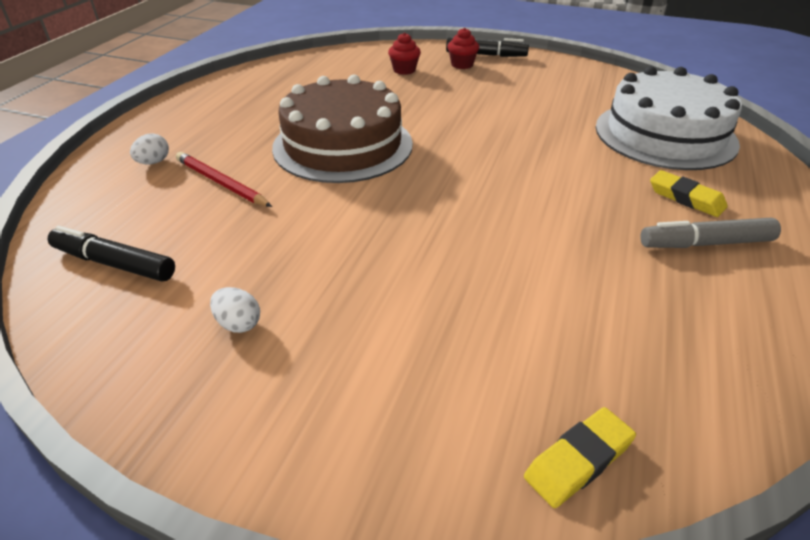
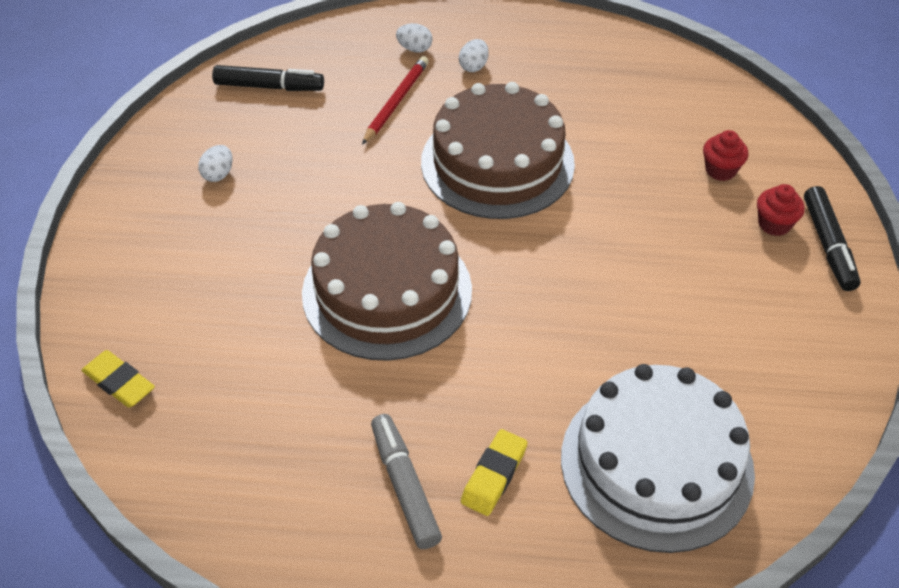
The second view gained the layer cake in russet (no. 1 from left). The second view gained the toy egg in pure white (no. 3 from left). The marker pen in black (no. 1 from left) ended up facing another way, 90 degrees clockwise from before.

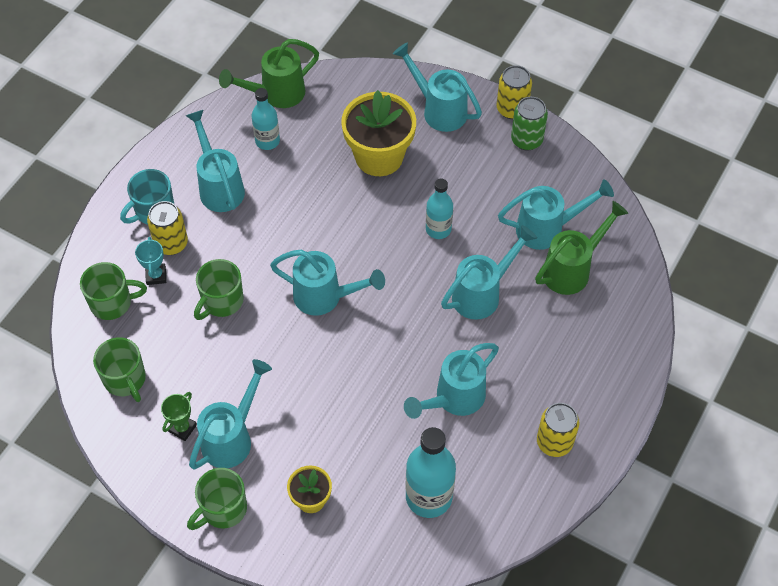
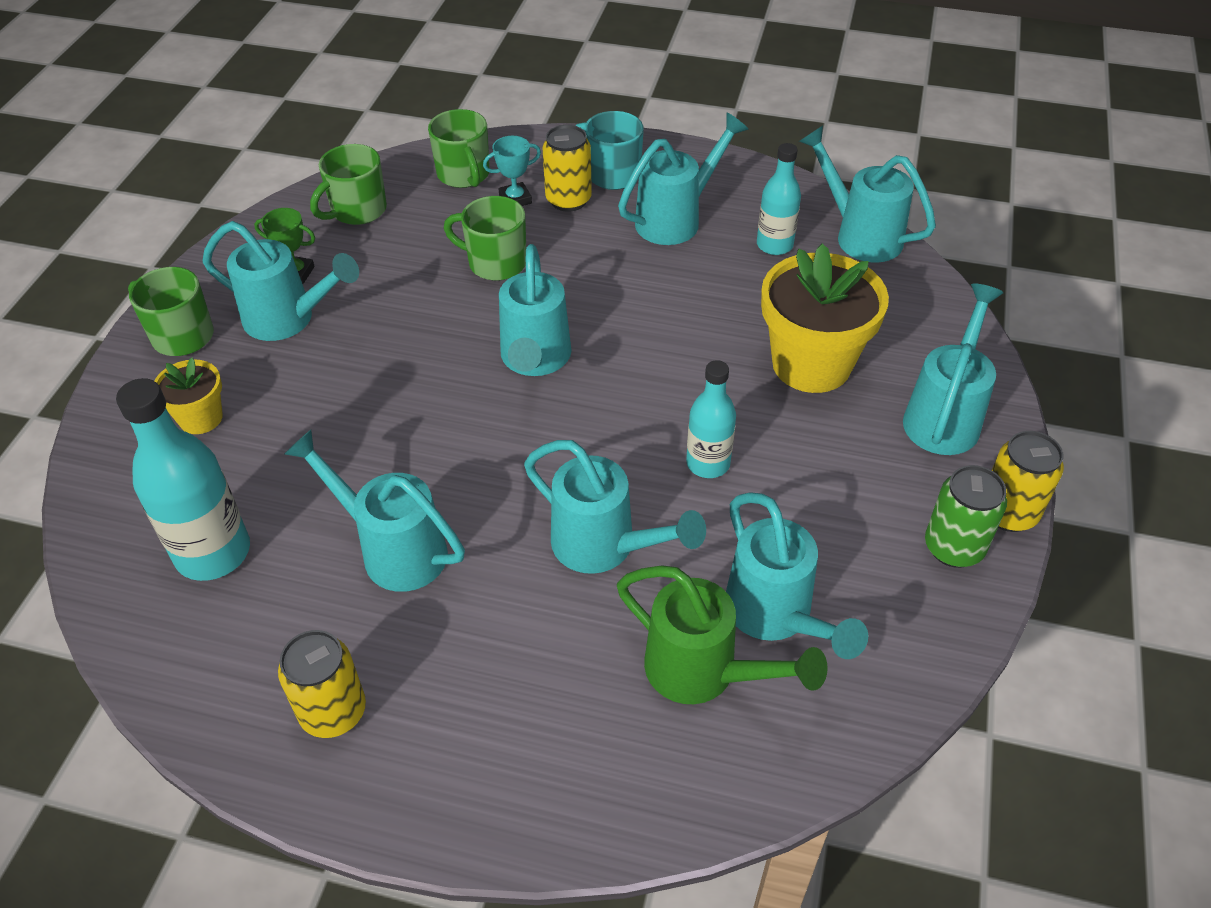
What was the sprinkling can in emerald (no. 1 from left) turned into the sprinkling can in teal (no. 7 from left).

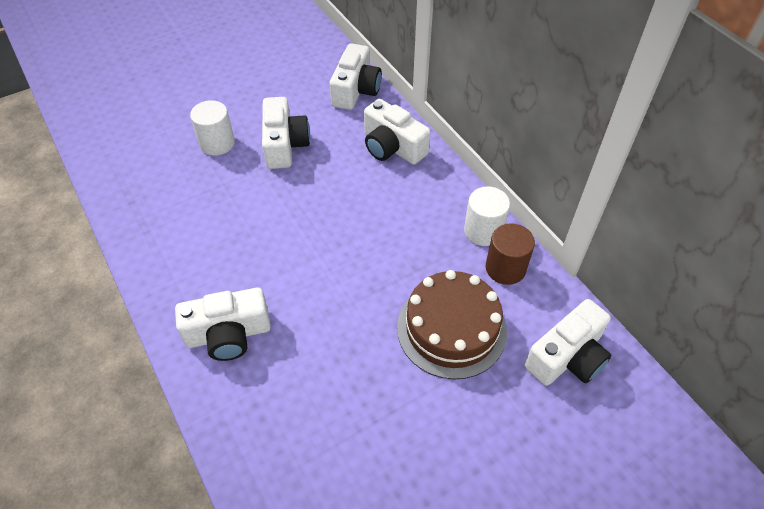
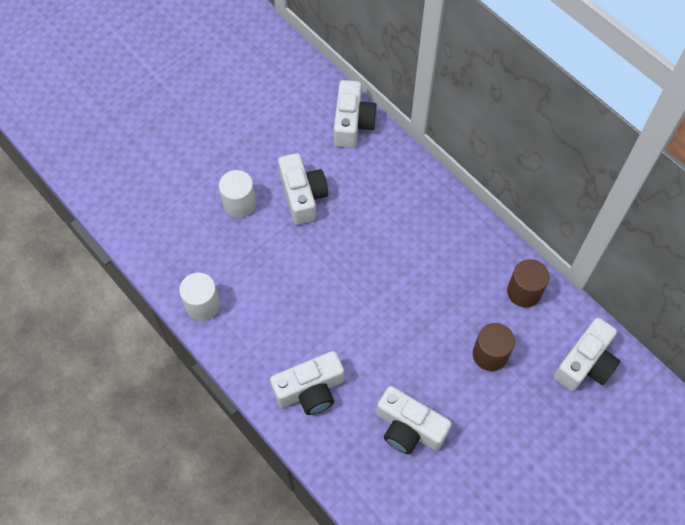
The compact camera in pure white (no. 4 from left) ended up elsewhere. The cylinder shape in pure white (no. 2 from left in the first image) ended up elsewhere. Where the layer cake in russet stood, the cylinder shape in russet (no. 1 from left) came to stand.

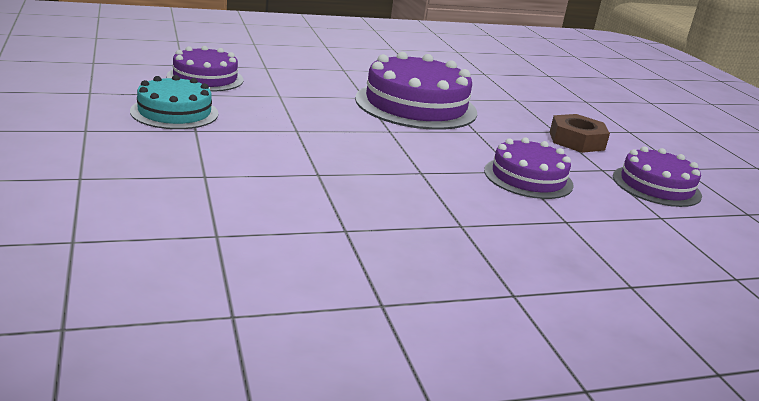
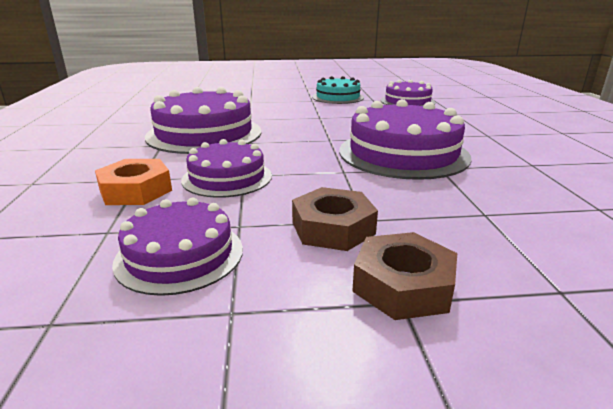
The second view gained the hex nut in orange. The second view gained the layer cake in violet (no. 2 from left). The second view gained the hex nut in russet (no. 2 from left).

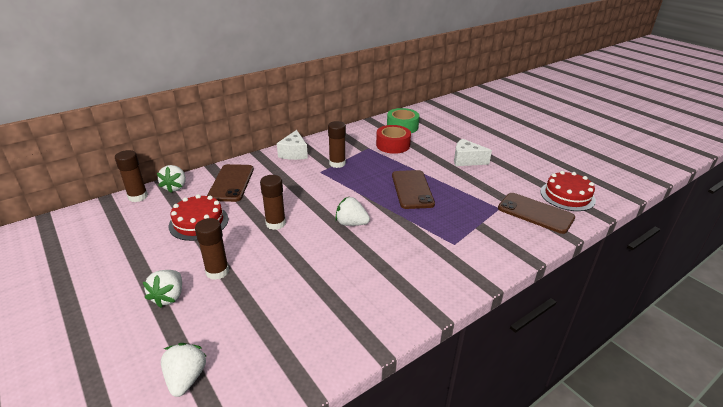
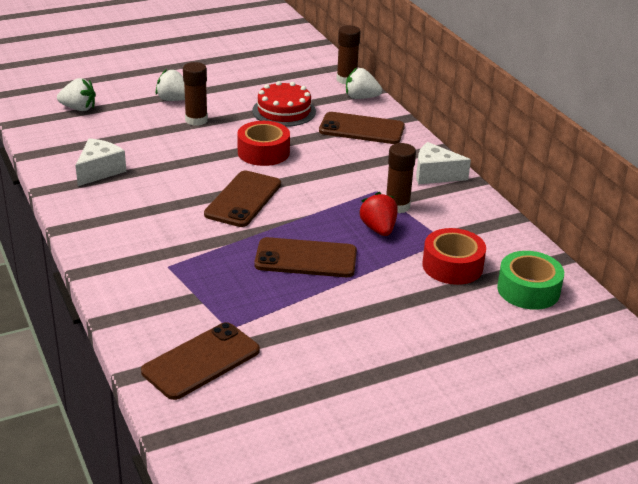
The second view lost the layer cake in crimson (no. 2 from left). The second view gained the berry in crimson. The cheese wedge in pure white (no. 2 from left in the first image) ended up elsewhere. Where the glue stick in russet (no. 3 from left) stood, the sticky tape in crimson (no. 1 from left) came to stand. Where the berry in pure white (no. 4 from left) stood, the mobile phone in russet (no. 2 from left) came to stand.

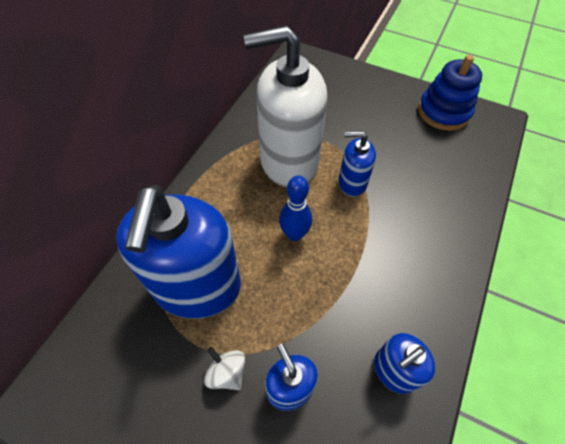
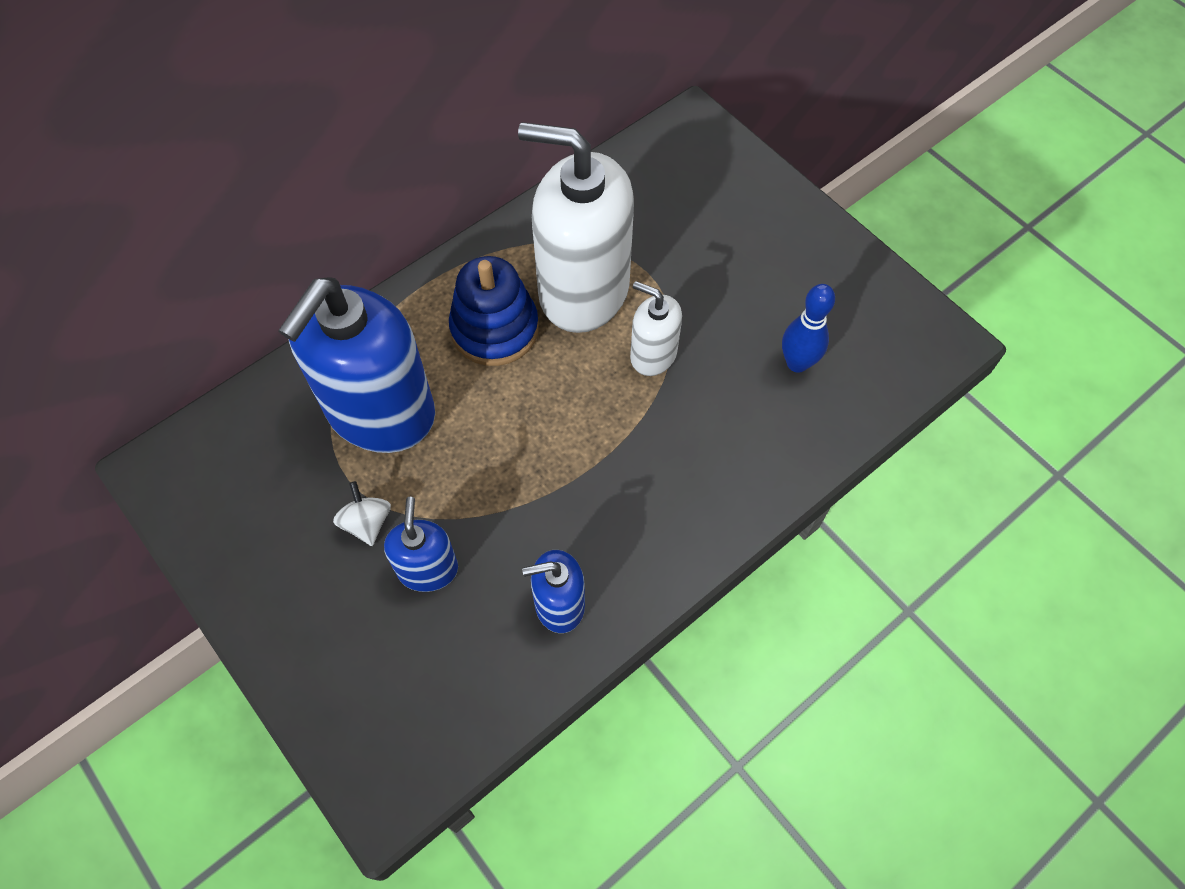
The bowling pin in royal blue ended up elsewhere. The stacking rings in royal blue ended up elsewhere. What was the pump bottle in royal blue (no. 3 from left) turned into the pump bottle in pure white (no. 2 from left).

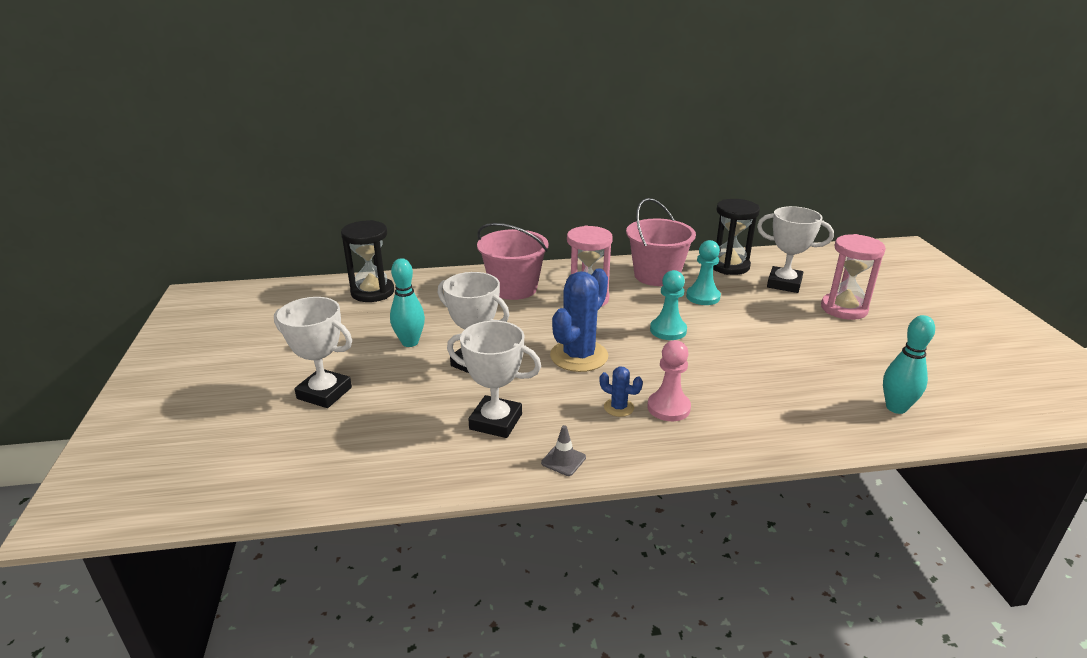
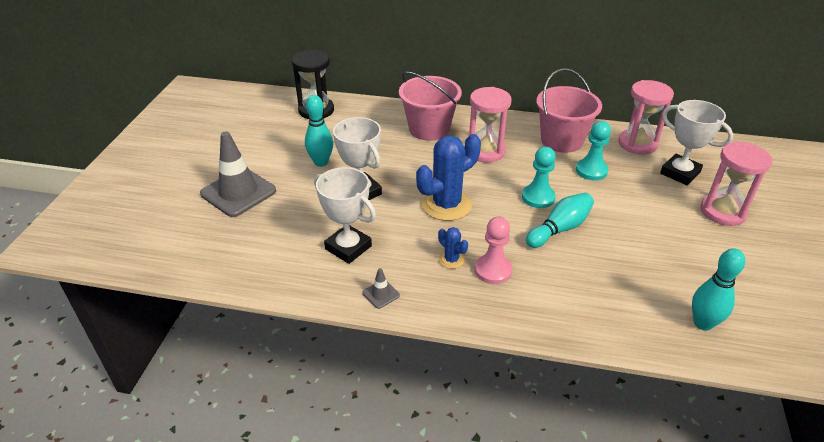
The second view gained the bowling pin in teal (no. 2 from left). Where the trophy in pure white (no. 1 from left) stood, the road cone in gray (no. 1 from left) came to stand. What was the hourglass in black (no. 2 from left) turned into the hourglass in pink (no. 2 from left).

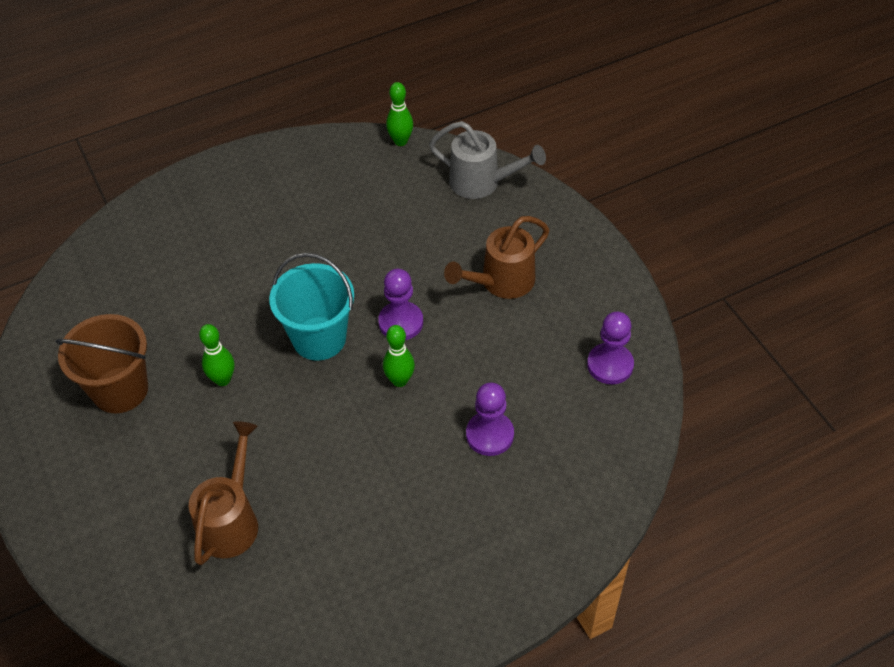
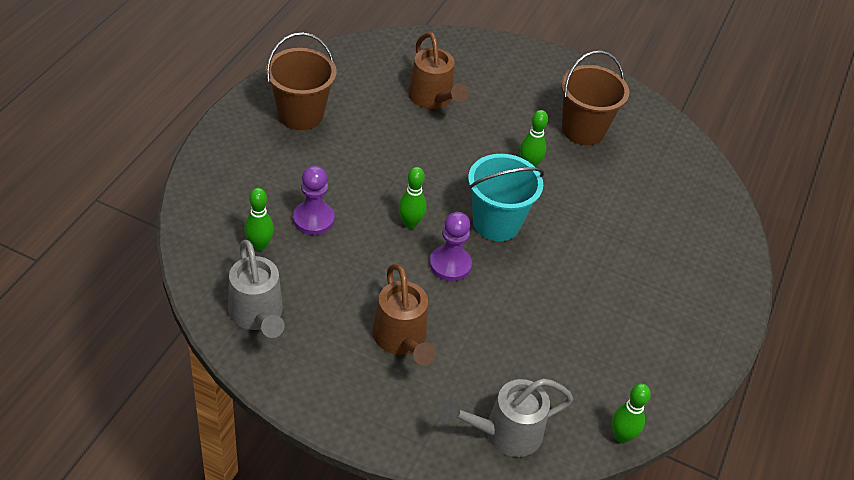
The second view gained the bowling pin in emerald (no. 1 from left). The second view gained the bucket in russet (no. 1 from left). Where the game pawn in violet (no. 3 from left) stood, the sprinkling can in gray (no. 1 from left) came to stand. The sprinkling can in russet (no. 2 from left in the first image) ended up facing another way, 150 degrees clockwise from before.

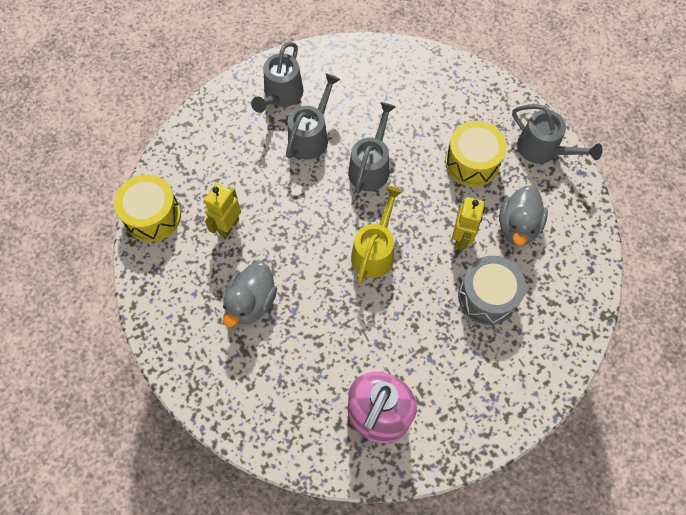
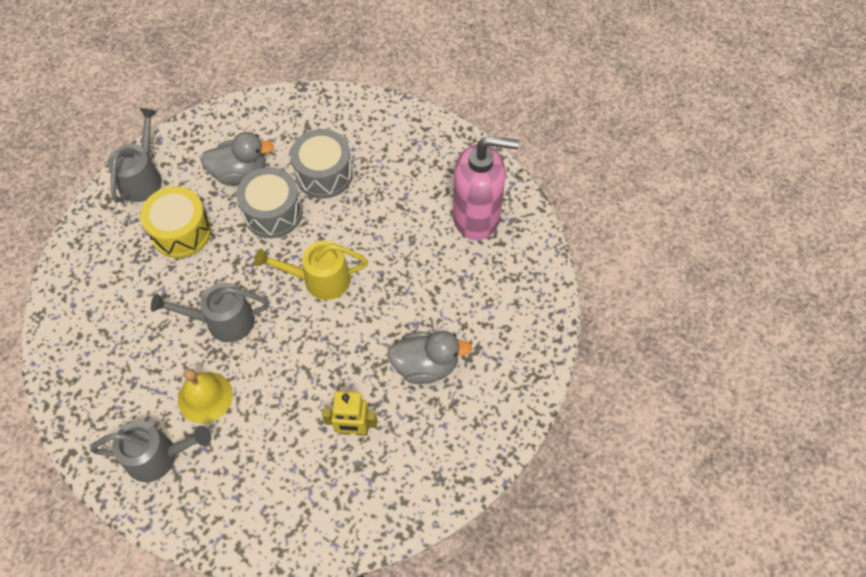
The second view lost the drum in golden (no. 1 from left). Where the sprinkling can in gray (no. 2 from left) stood, the school bell in golden came to stand. Where the robot in golden (no. 2 from left) stood, the drum in gray (no. 1 from left) came to stand.

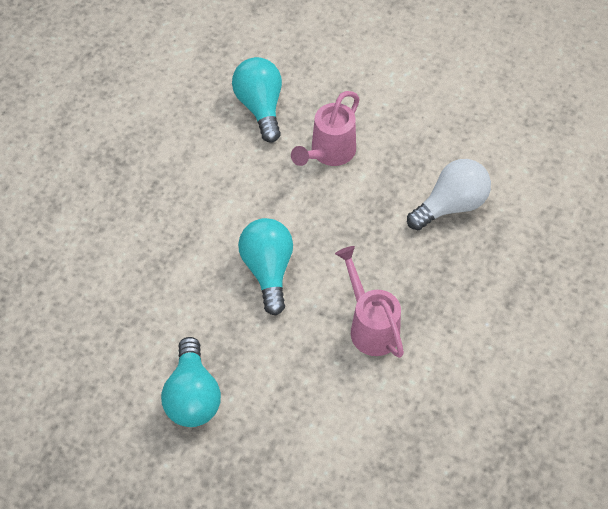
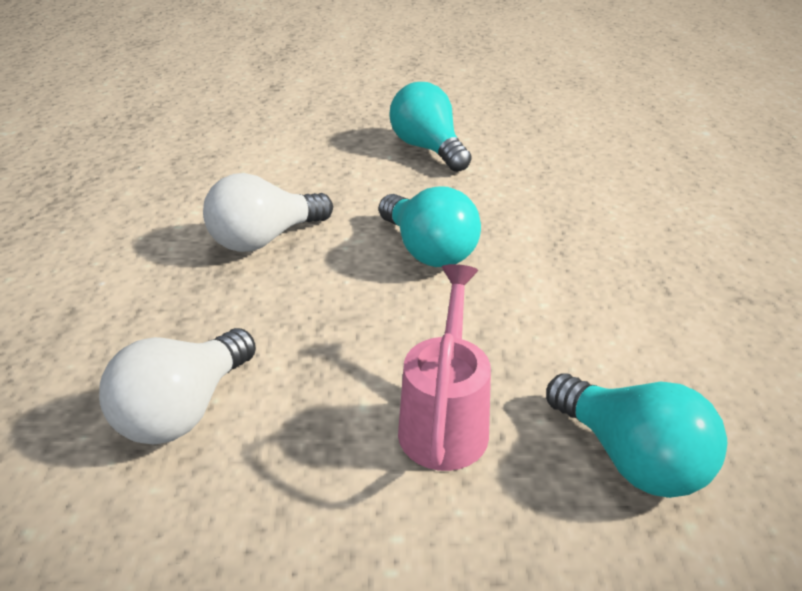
Where the sprinkling can in pink (no. 2 from left) stood, the lightbulb in pure white (no. 2 from left) came to stand.

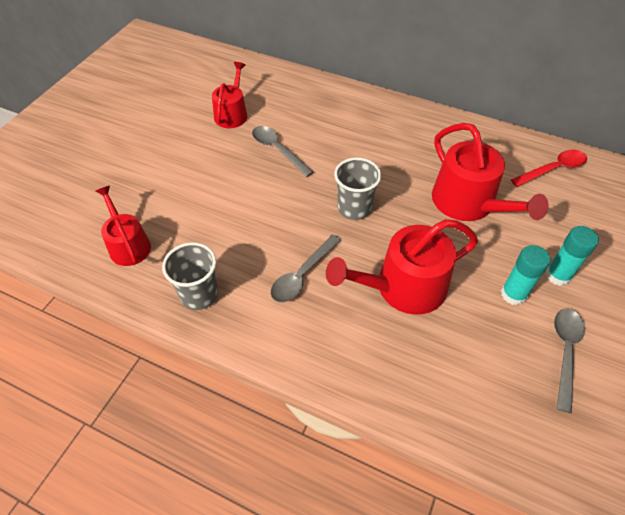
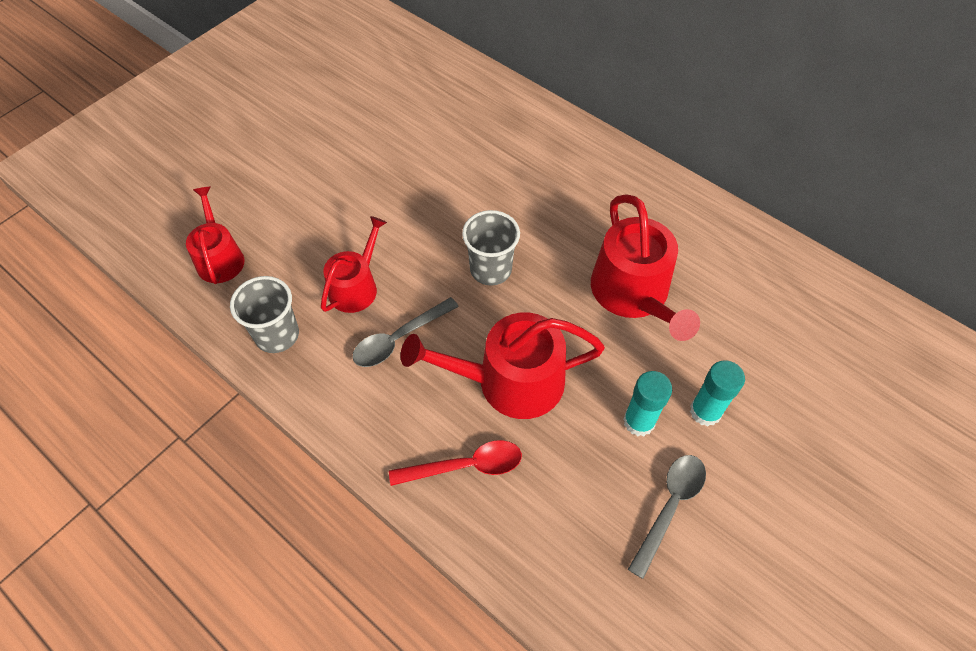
The second view lost the teaspoon in gray (no. 1 from left). The sprinkling can in crimson (no. 2 from left) ended up elsewhere. The teaspoon in crimson ended up elsewhere.

